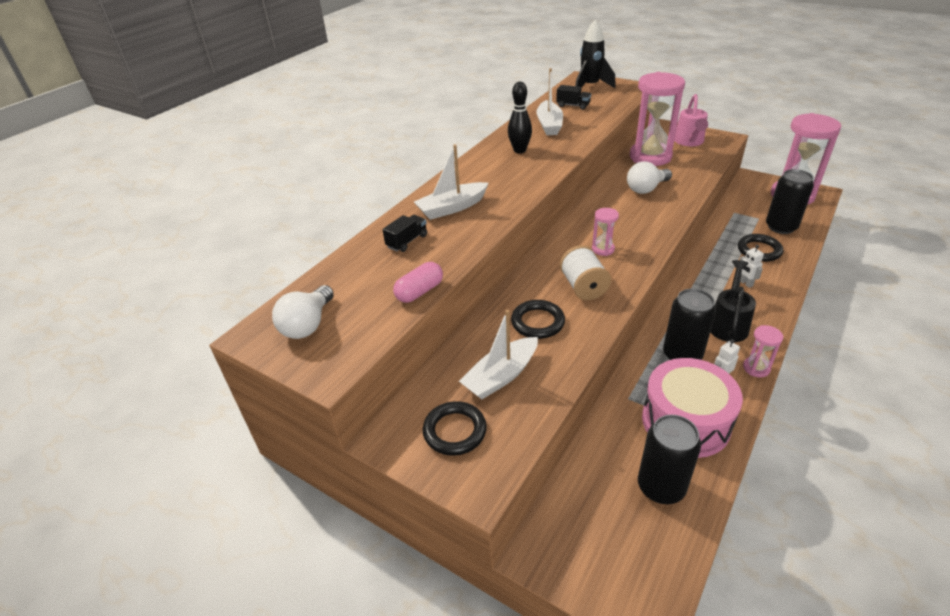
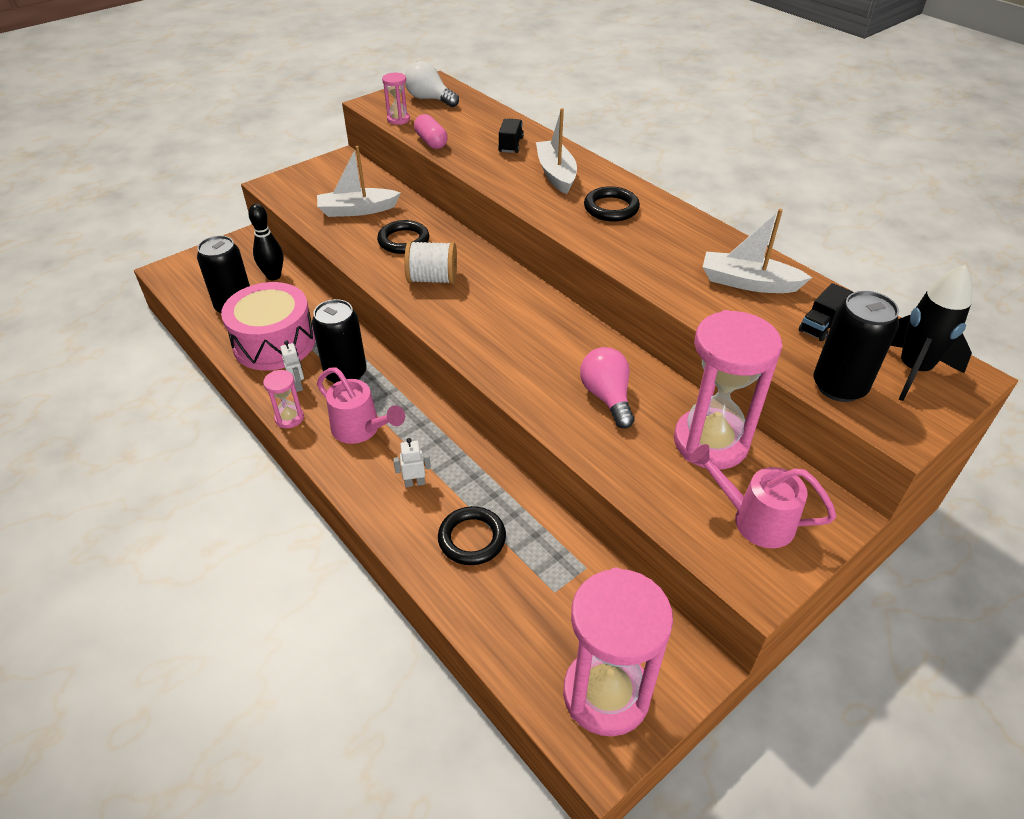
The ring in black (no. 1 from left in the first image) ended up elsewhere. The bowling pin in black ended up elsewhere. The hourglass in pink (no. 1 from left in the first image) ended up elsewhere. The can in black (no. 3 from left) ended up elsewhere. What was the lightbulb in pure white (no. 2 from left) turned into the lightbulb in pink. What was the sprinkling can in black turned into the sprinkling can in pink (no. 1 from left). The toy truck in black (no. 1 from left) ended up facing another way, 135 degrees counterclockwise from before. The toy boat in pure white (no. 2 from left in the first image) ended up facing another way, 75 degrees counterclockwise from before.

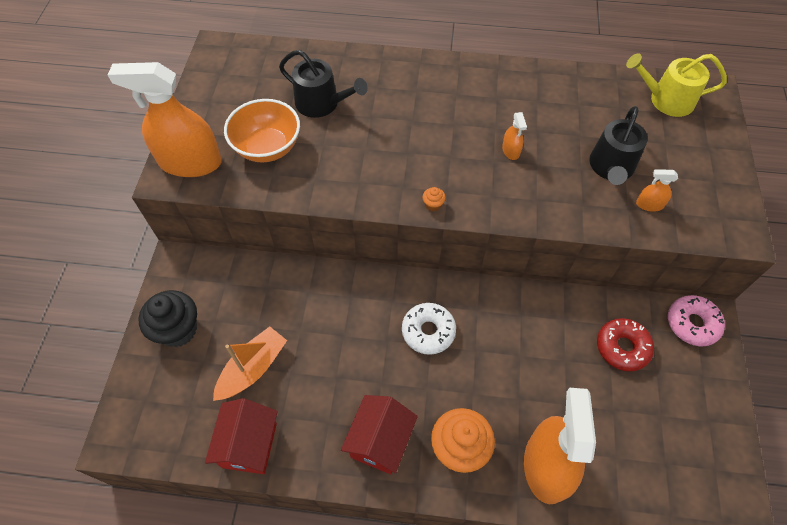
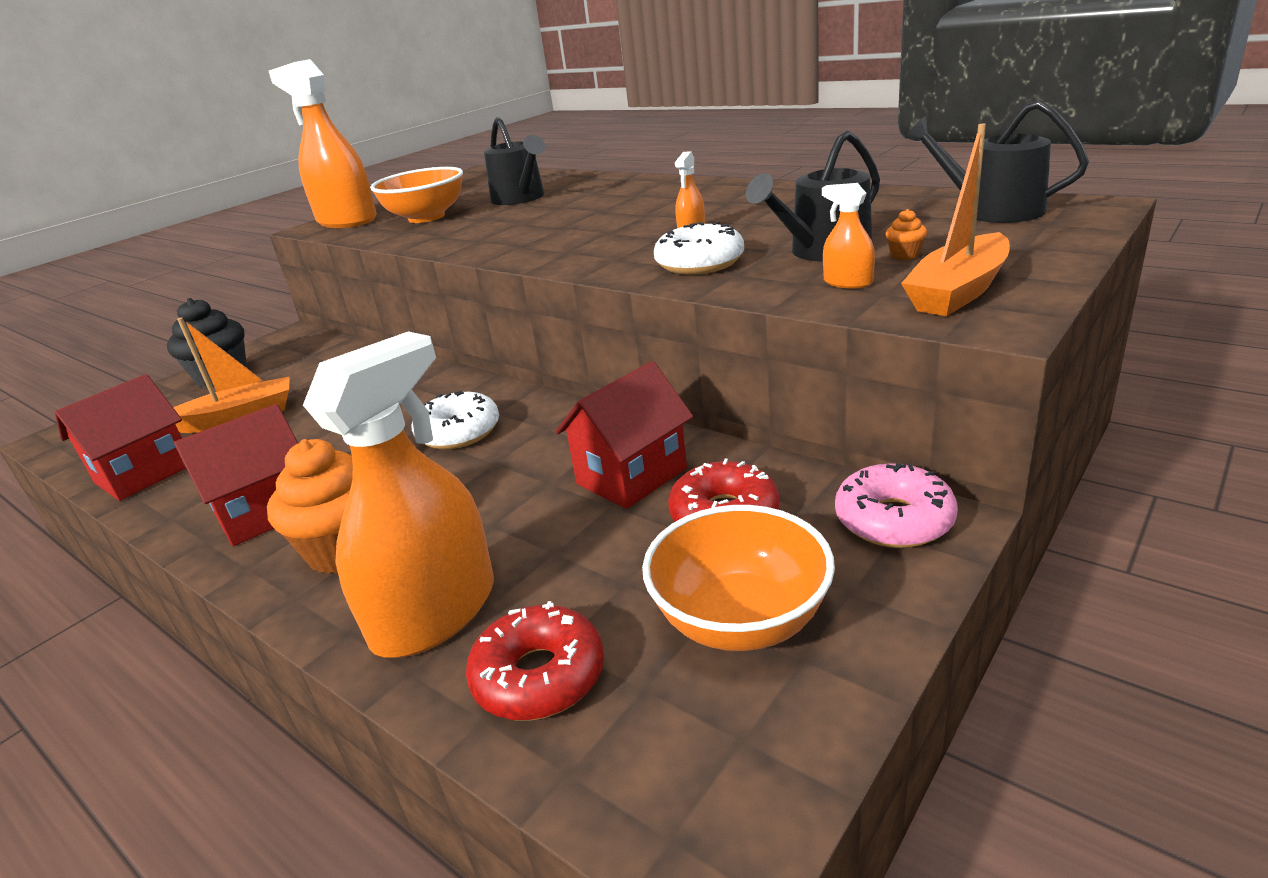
The second view gained the donut in crimson (no. 1 from left). The second view gained the toy house in crimson (no. 3 from left). The second view gained the serving bowl in orange (no. 2 from left). The second view gained the donut in pure white (no. 2 from left). The second view gained the toy boat in orange (no. 2 from left). The fairy cake in orange (no. 1 from left in the first image) ended up elsewhere. What was the sprinkling can in golden turned into the sprinkling can in black (no. 3 from left).

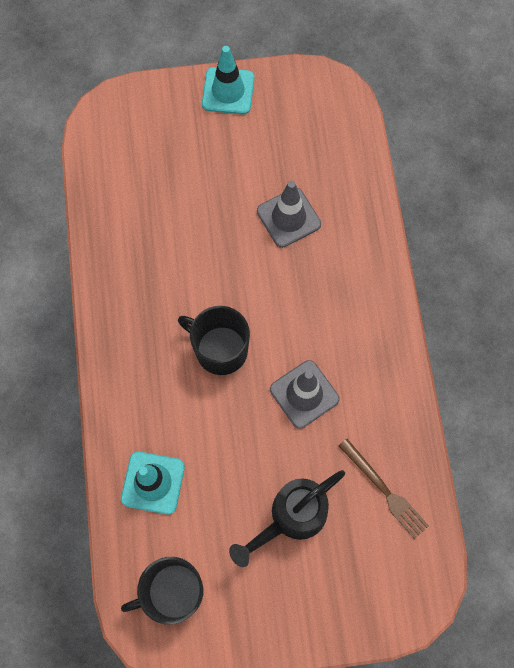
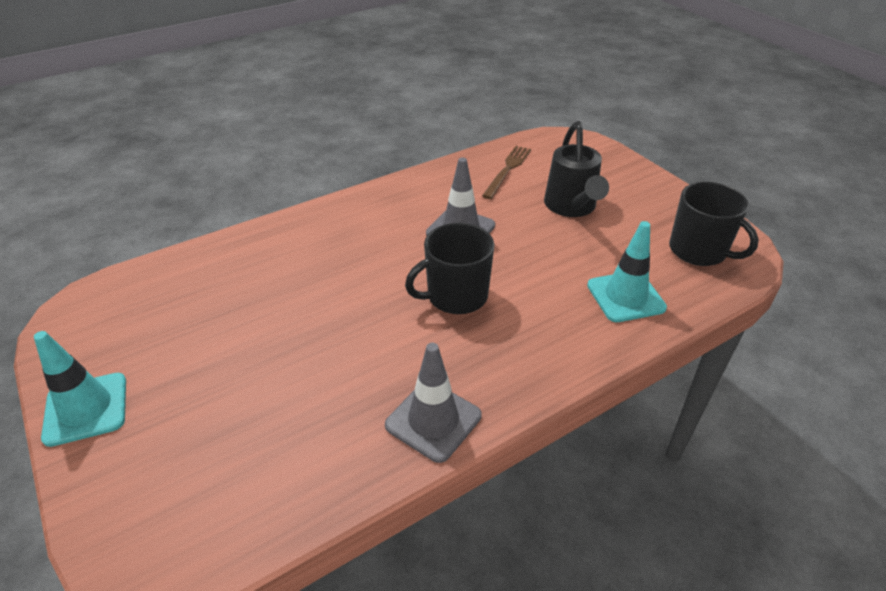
The road cone in gray (no. 1 from left) ended up elsewhere. The mug in black (no. 2 from left in the first image) ended up facing another way, 60 degrees clockwise from before. The sprinkling can in black ended up facing another way, 60 degrees clockwise from before.

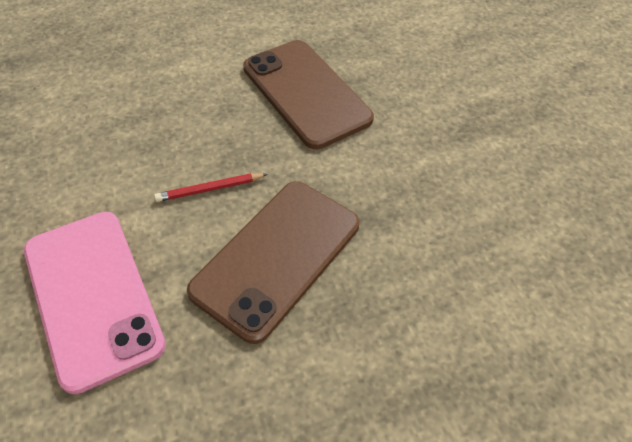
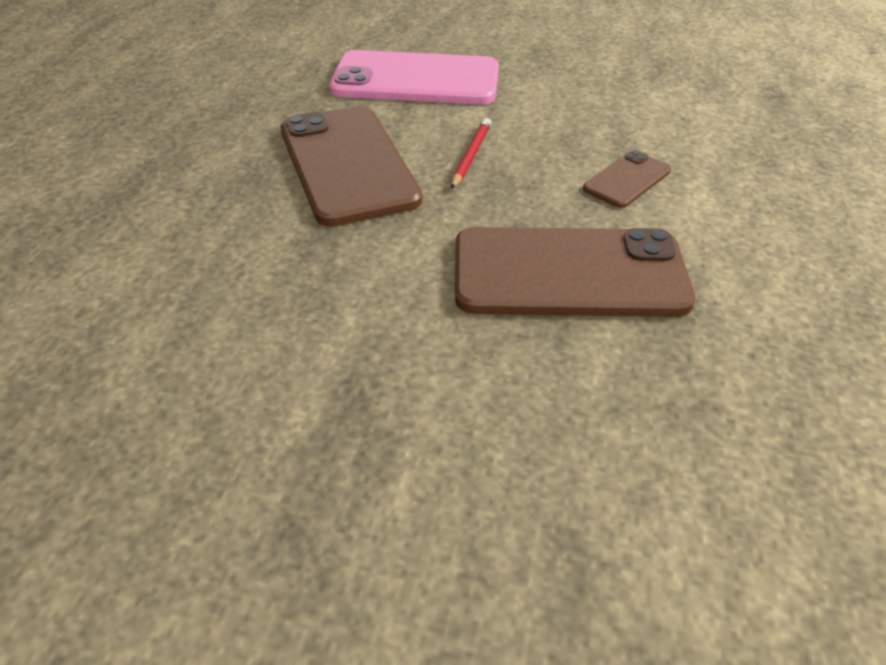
The second view gained the mobile phone in russet (no. 3 from left).

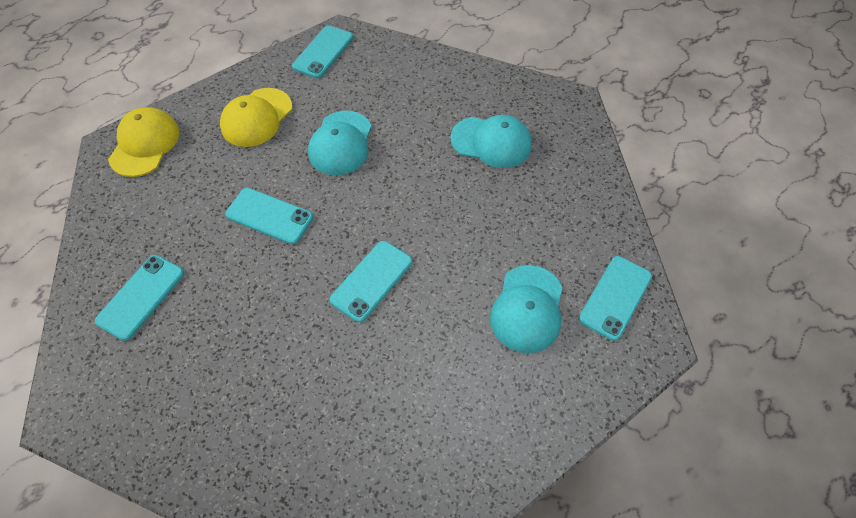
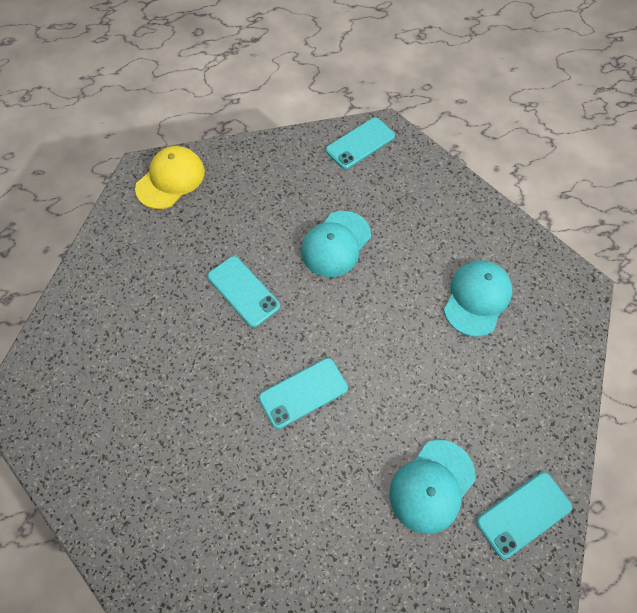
The second view lost the mobile phone in teal (no. 1 from left). The second view lost the peaked cap in golden (no. 2 from left). The peaked cap in teal (no. 2 from left in the first image) ended up facing another way, 105 degrees counterclockwise from before.

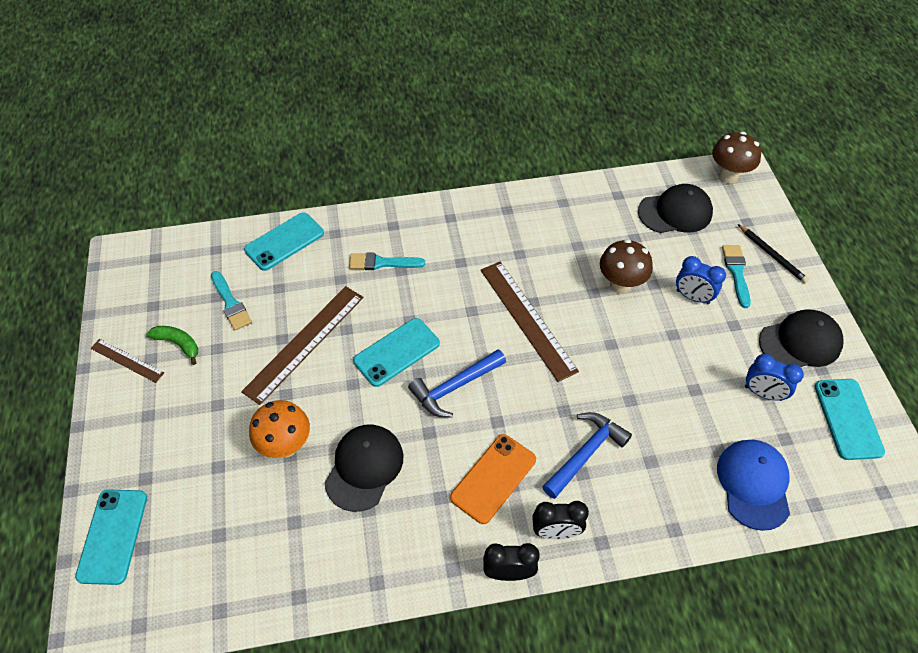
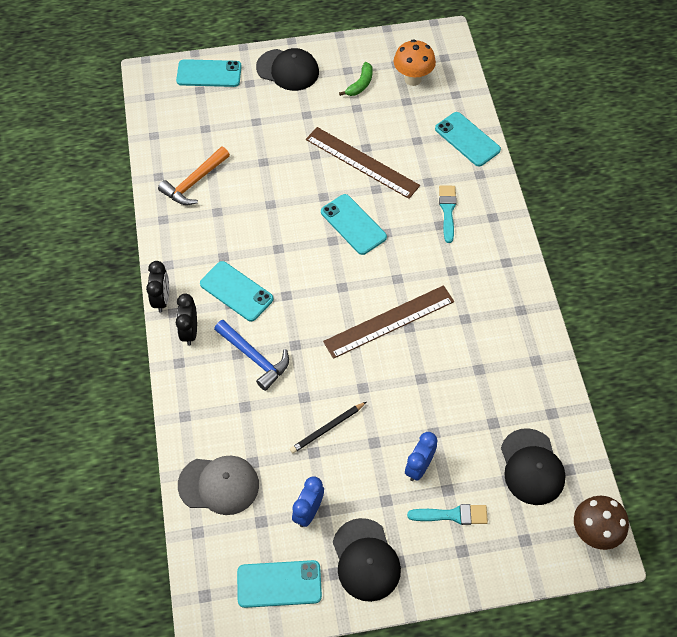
The second view lost the ruler in russet (no. 1 from left). The second view lost the paint brush in teal (no. 1 from left). The second view lost the carpenter's hammer in royal blue (no. 1 from left). The second view lost the toadstool in russet (no. 1 from left). The second view gained the carpenter's hammer in orange. The toadstool in orange ended up elsewhere. The peaked cap in black (no. 1 from left) ended up elsewhere. The lead pencil in black ended up elsewhere. What was the mobile phone in orange turned into the mobile phone in teal (no. 2 from left). What was the peaked cap in royal blue turned into the peaked cap in gray.

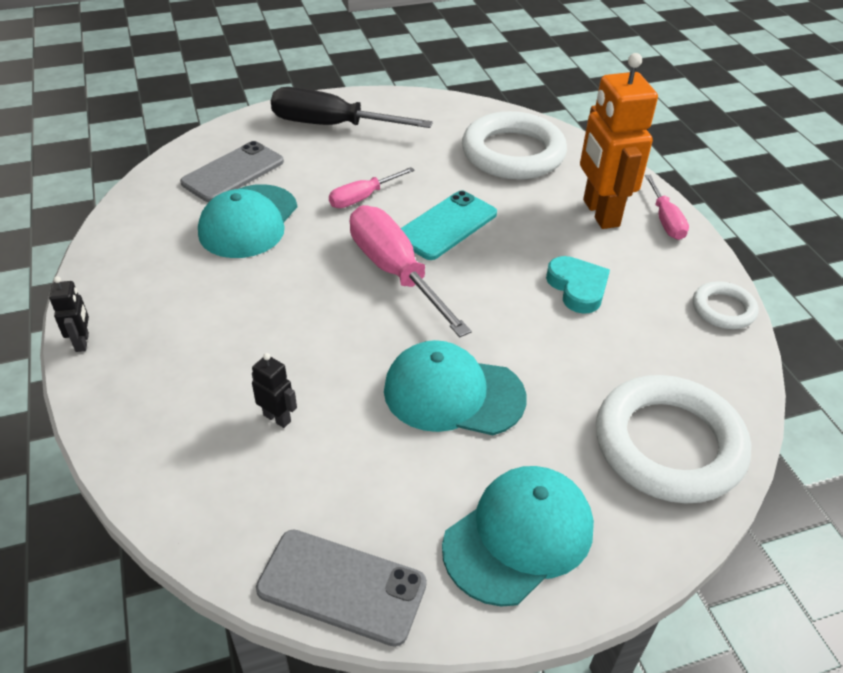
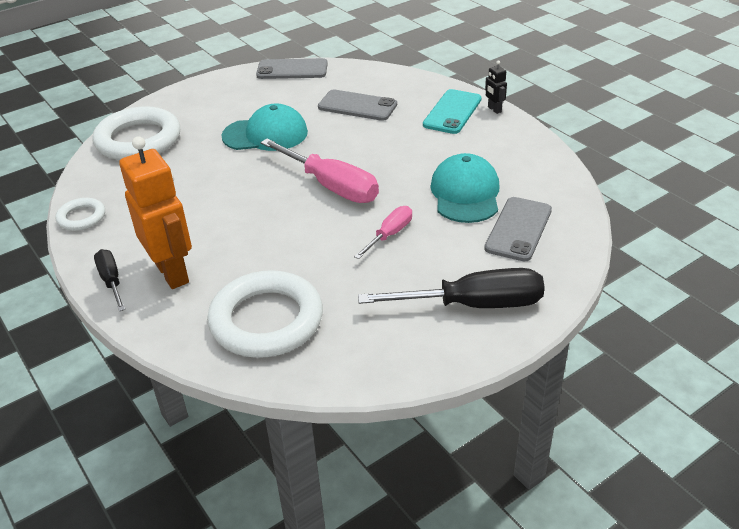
The second view lost the peaked cap in teal (no. 3 from left). The second view lost the heart in teal. The mobile phone in teal ended up elsewhere. Where the robot in black (no. 2 from left) stood, the mobile phone in gray (no. 2 from left) came to stand. What was the flat screwdriver in pink (no. 3 from left) turned into the flat screwdriver in black (no. 1 from left).

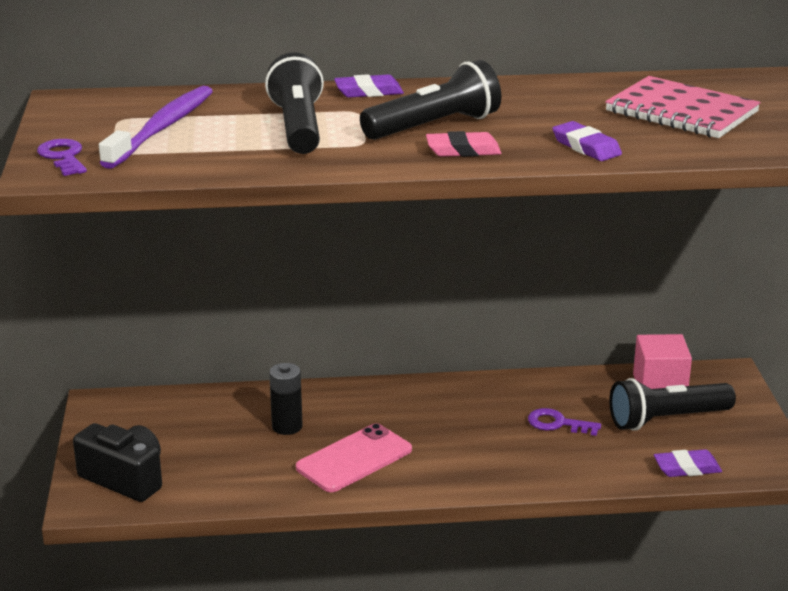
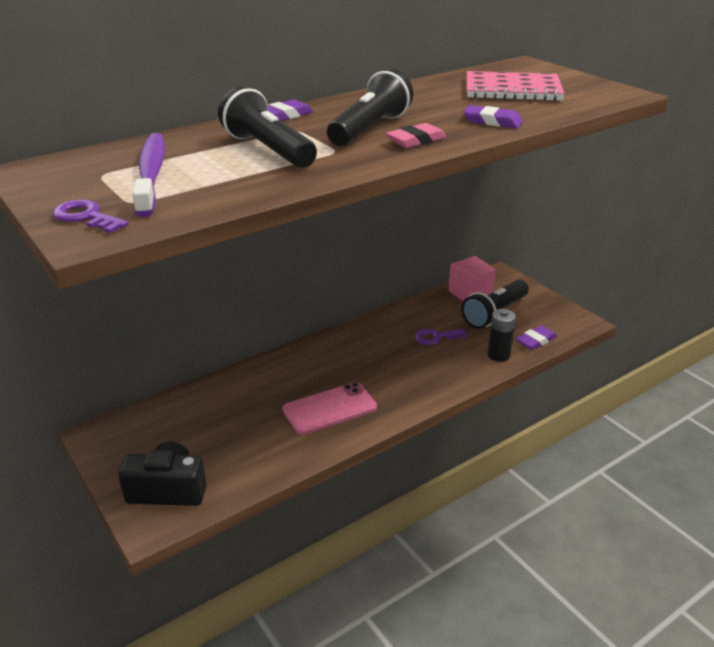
The battery in black ended up elsewhere. The mobile phone in pink ended up facing another way, 45 degrees clockwise from before.

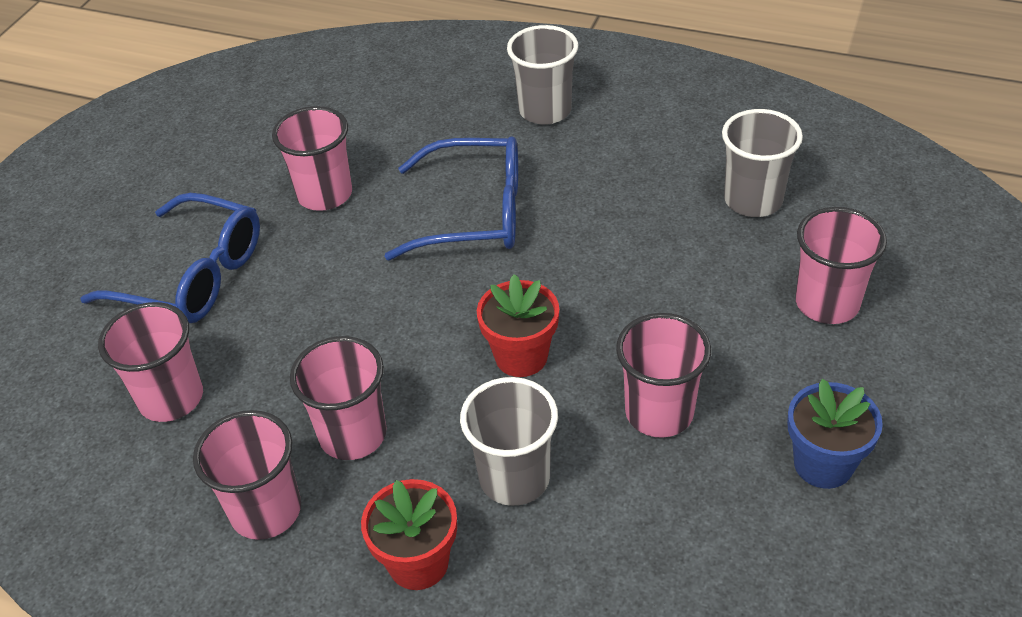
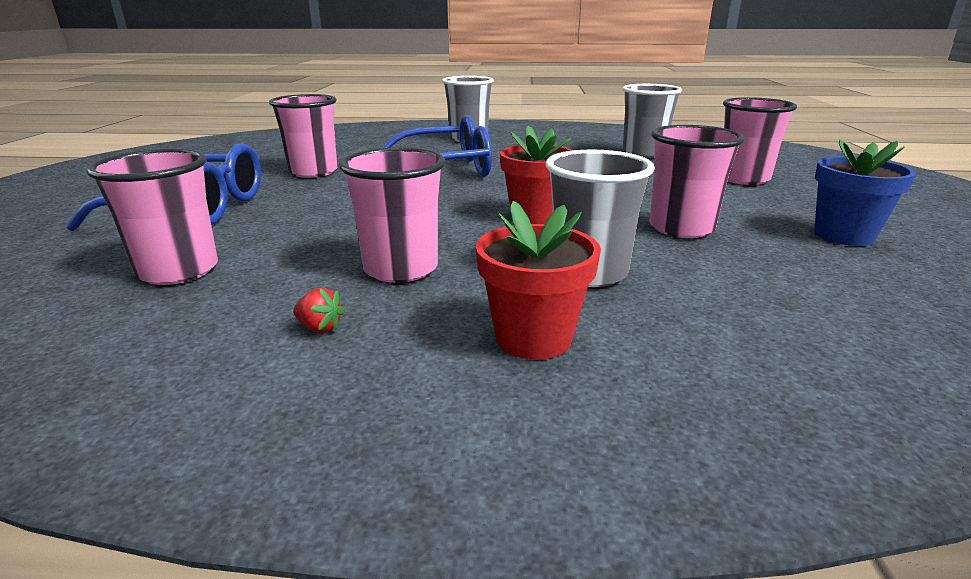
Where the cup in pink (no. 2 from left) stood, the berry in crimson came to stand.

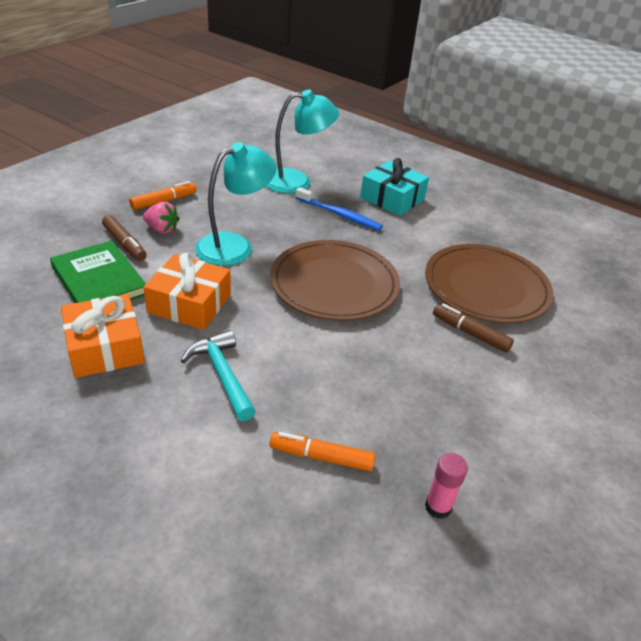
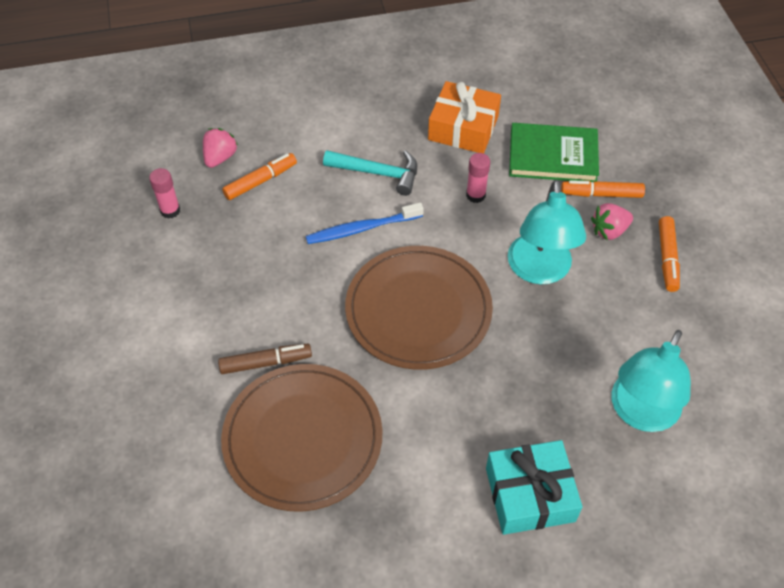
The second view gained the berry in pink (no. 1 from left). The toothbrush in royal blue ended up elsewhere. Where the gift in orange (no. 2 from left) stood, the glue stick in pink (no. 2 from left) came to stand. What was the marker pen in russet (no. 1 from left) turned into the marker pen in orange (no. 2 from left).

